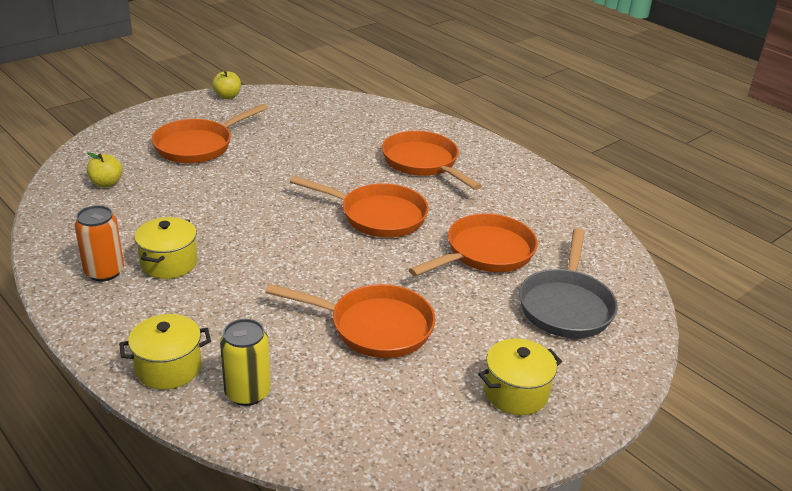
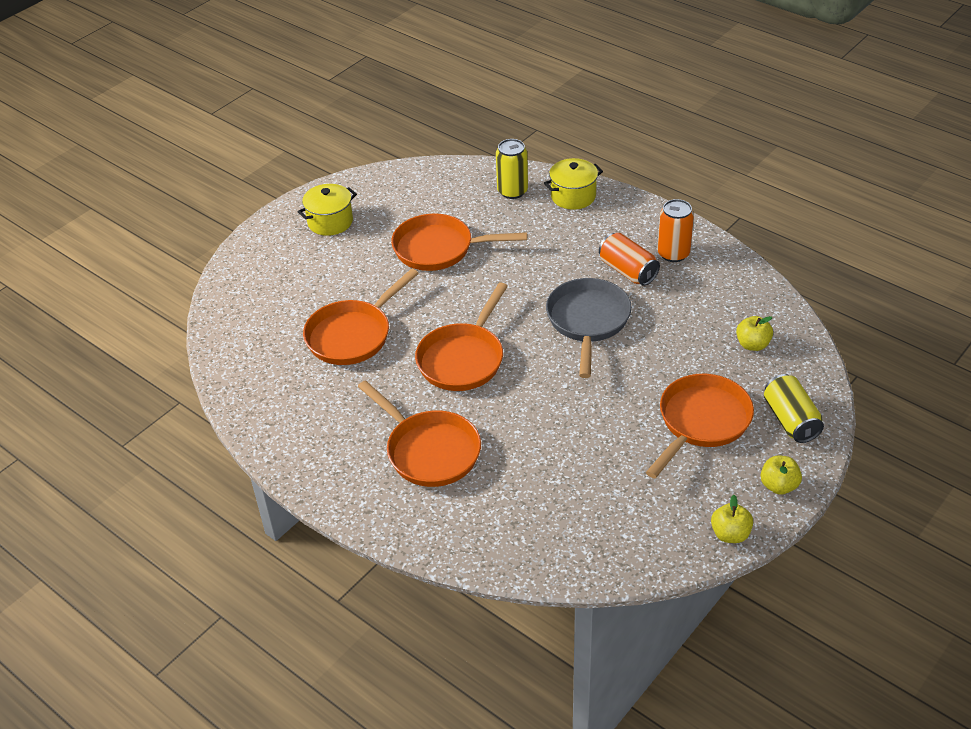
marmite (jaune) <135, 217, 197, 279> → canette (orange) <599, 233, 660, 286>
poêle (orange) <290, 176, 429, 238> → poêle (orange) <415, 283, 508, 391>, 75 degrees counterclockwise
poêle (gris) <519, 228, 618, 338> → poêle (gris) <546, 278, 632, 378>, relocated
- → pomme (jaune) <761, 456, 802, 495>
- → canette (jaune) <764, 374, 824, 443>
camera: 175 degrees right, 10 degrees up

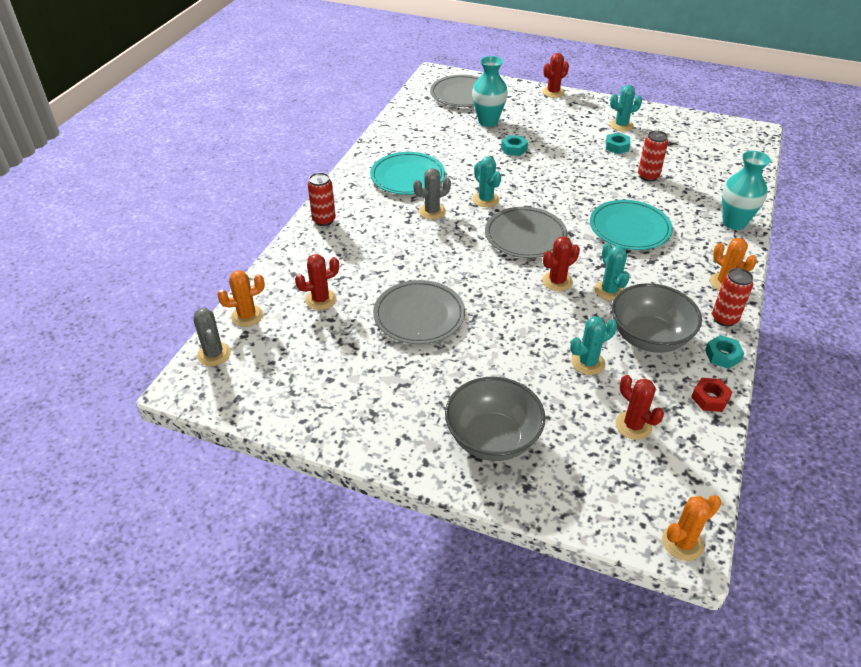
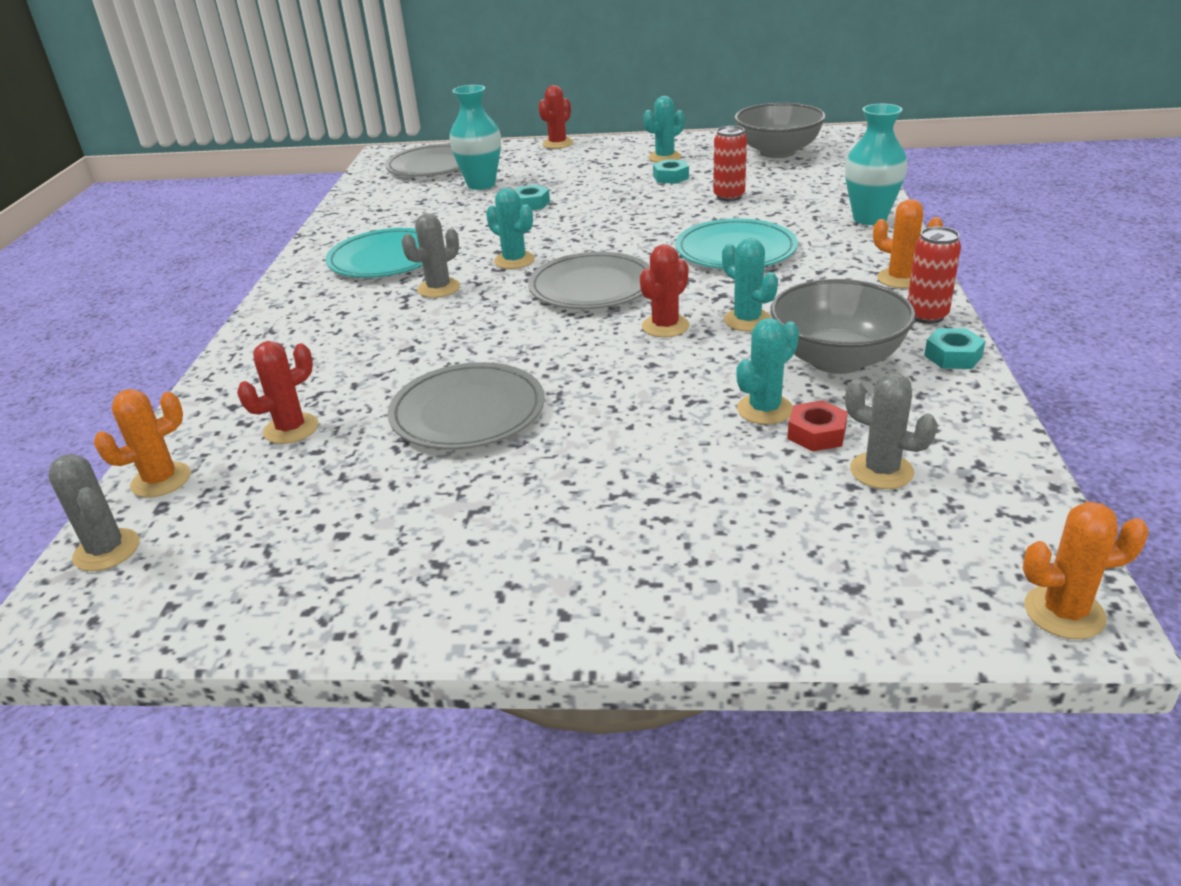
canette (rouge) <308, 173, 336, 226> → -
bol (gris) <445, 377, 546, 461> → bol (gris) <734, 103, 826, 158>, relocated
cactus (rouge) <615, 375, 664, 440> → cactus (gris) <845, 373, 938, 489>
cactus (orange) <662, 495, 721, 561> → cactus (orange) <1023, 501, 1149, 639>, 45 degrees clockwise
écrou (rouge) <691, 378, 732, 412> → écrou (rouge) <787, 400, 848, 452>, relocated
camera: 15 degrees left, 10 degrees down

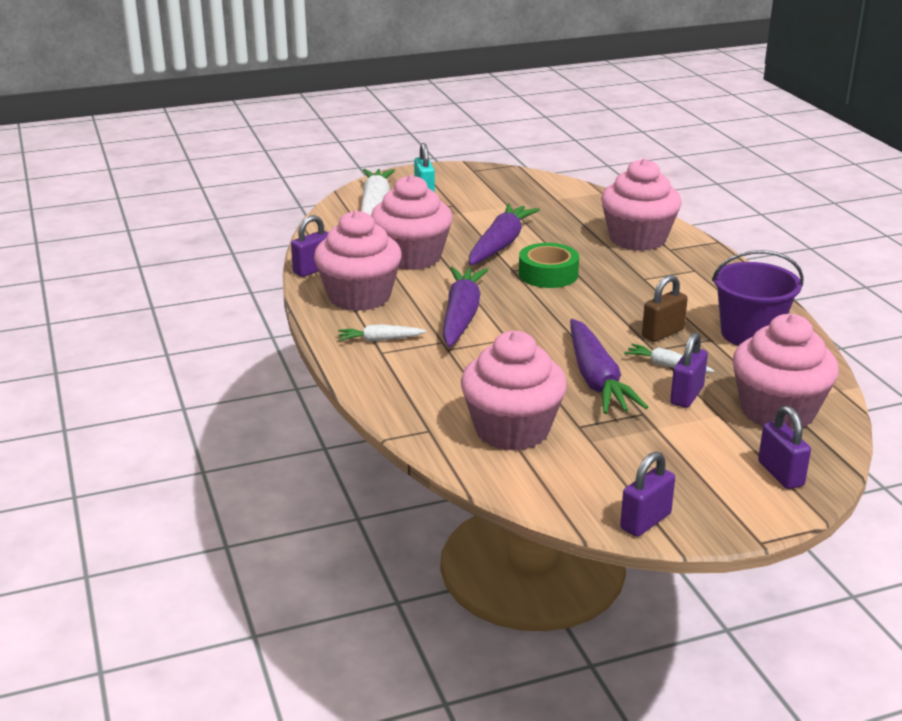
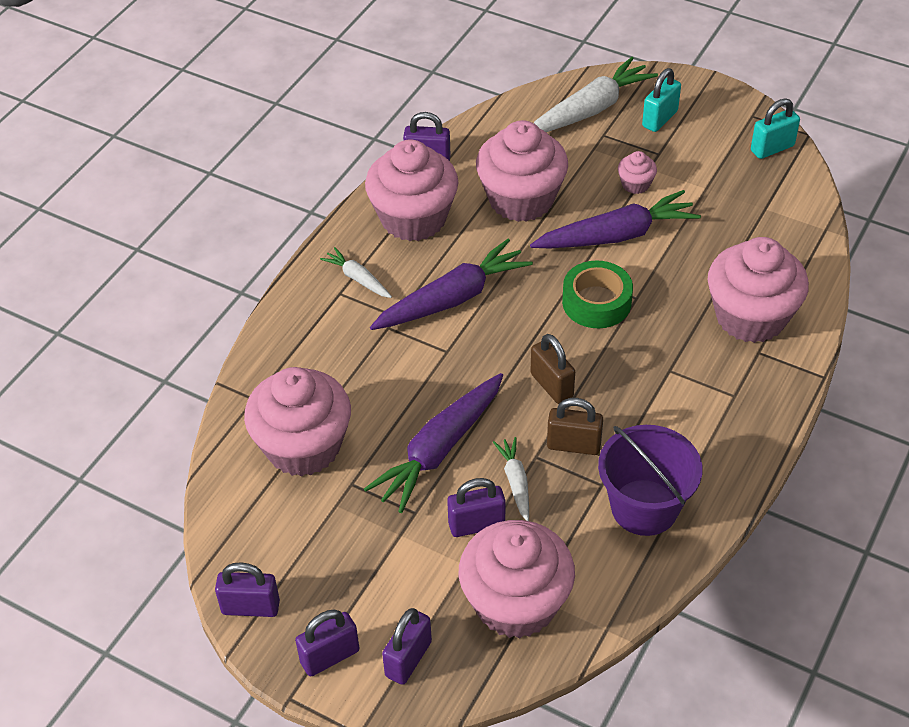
- → cadenas (violet) <295, 610, 359, 676>
- → cadenas (marron) <530, 334, 575, 404>
- → muffin (rose) <618, 151, 657, 194>
- → cadenas (turquoise) <751, 98, 800, 159>
camera: 50 degrees right, 20 degrees up

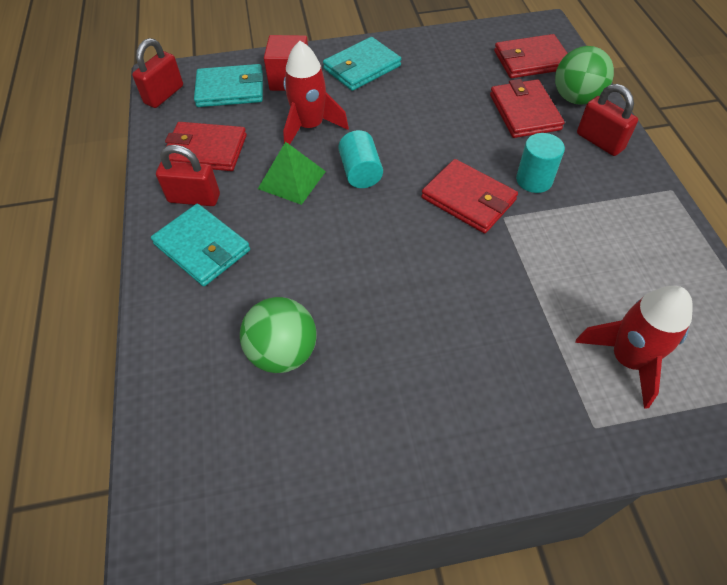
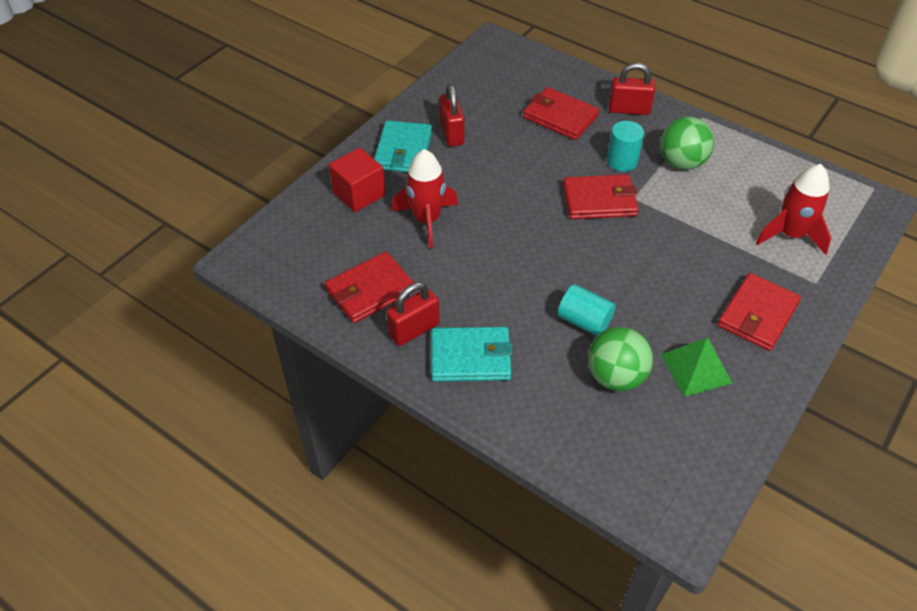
cadenas (rouge) <132, 38, 183, 108> → cadenas (rouge) <439, 84, 464, 147>, relocated
portefeuille (turquoise) <194, 64, 263, 107> → -
pyramide (vert) <258, 142, 326, 205> → pyramide (vert) <661, 337, 732, 397>, relocated
cylindre (turquoise) <338, 130, 383, 188> → cylindre (turquoise) <558, 284, 616, 336>, relocated
portefeuille (rouge) <494, 34, 568, 78> → portefeuille (rouge) <717, 273, 801, 351>, relocated
balle (vert) <555, 46, 614, 105> → balle (vert) <660, 117, 714, 170>, relocated
camera: 45 degrees left, 5 degrees down

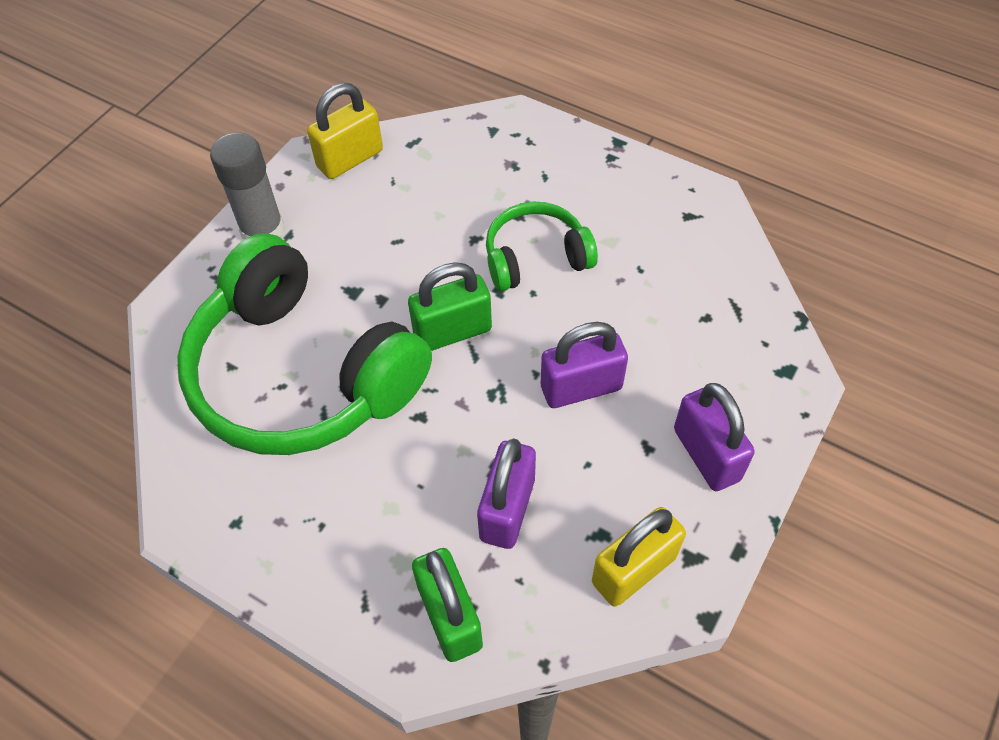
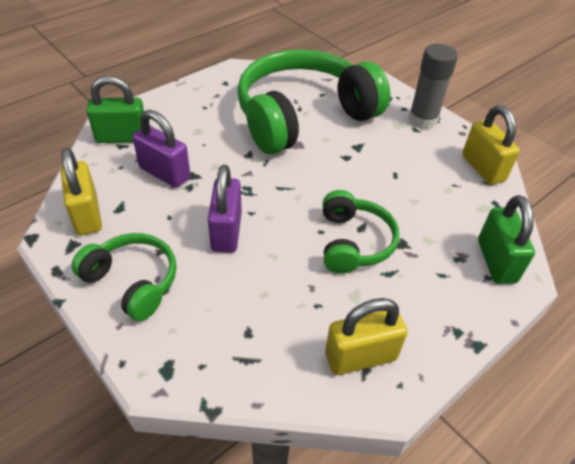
cadenas (vert) <408, 262, 492, 351> → cadenas (vert) <478, 195, 535, 284>, relocated
cadenas (violet) <674, 383, 755, 491> → casque audio (vert) <71, 233, 177, 321>
- → cadenas (jaune) <325, 298, 408, 375>
camera: 105 degrees right, 10 degrees down

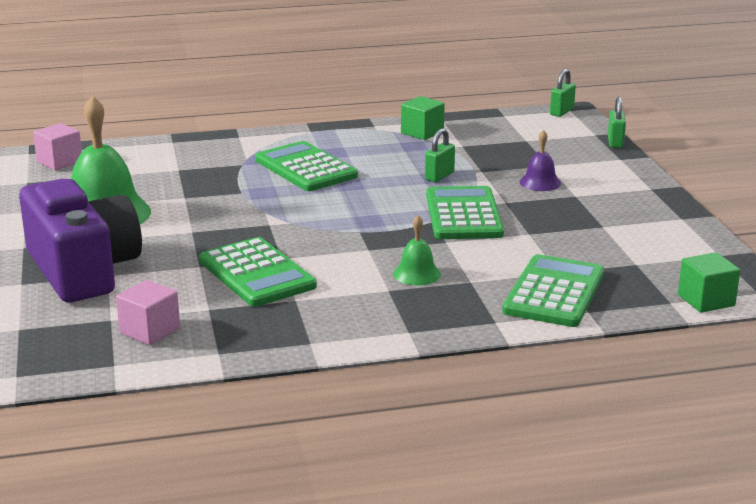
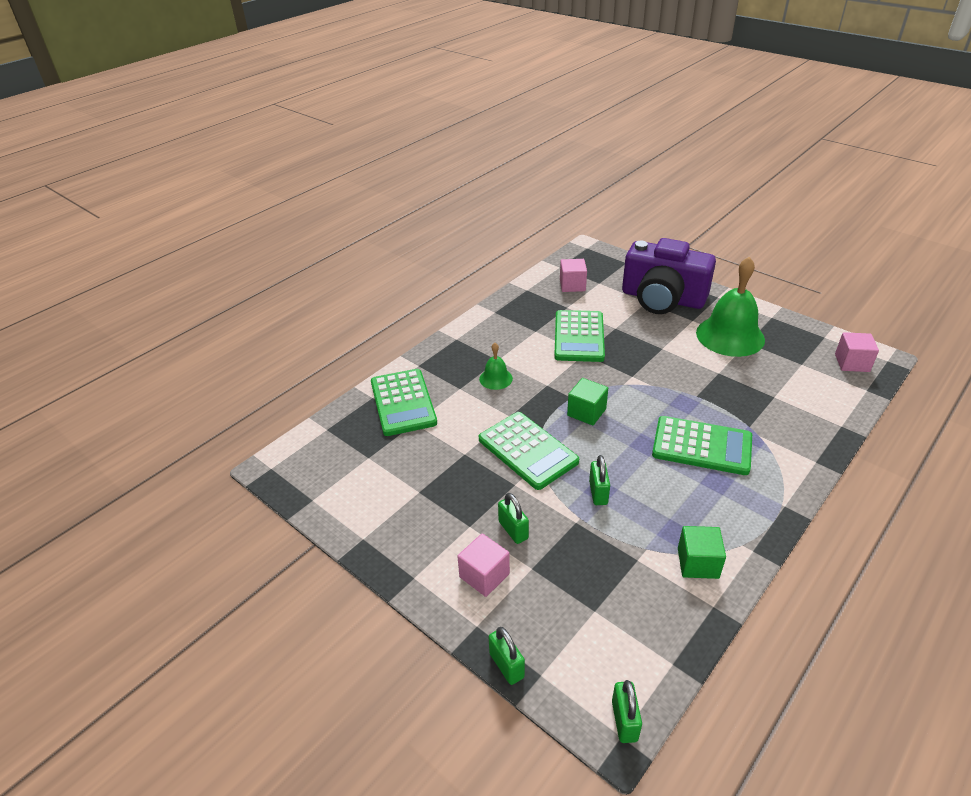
calculatrice (vert) <199, 237, 317, 307> → calculatrice (vert) <554, 310, 605, 362>, 105 degrees counterclockwise
cloche (violet) <520, 130, 561, 191> → cadenas (vert) <498, 493, 529, 544>
cube (vert) <678, 252, 740, 313> → cube (vert) <567, 378, 608, 426>, relocated
- → cube (rose) <457, 533, 510, 597>
camera: 145 degrees right, 15 degrees up

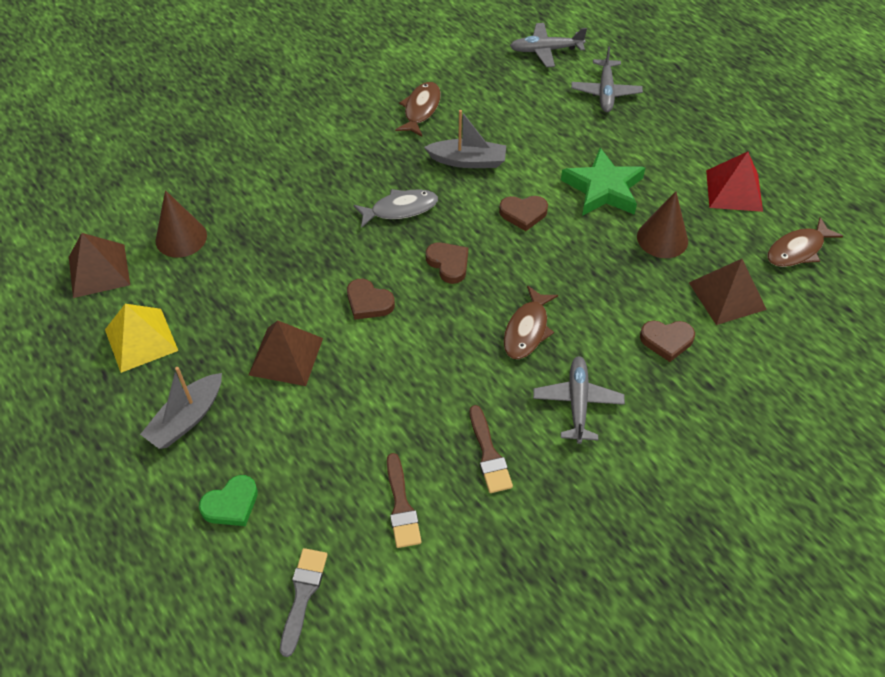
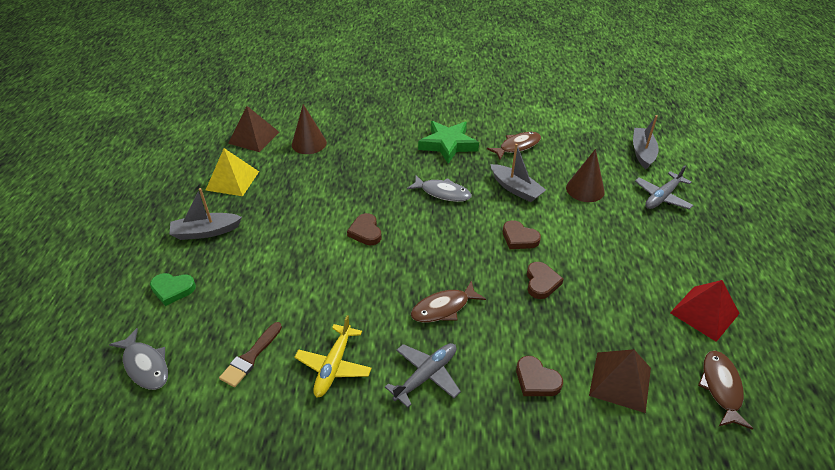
pyramide (marron) <249, 321, 323, 386> → -
pinceau (gris) <280, 548, 328, 657> → poisson (gris) <109, 328, 168, 390>
cœur (marron) <426, 242, 468, 284> → cœur (marron) <527, 262, 564, 299>, relocated
pinceau (marron) <470, 405, 513, 493> → avion (jaune) <294, 315, 372, 398>
avion (gris) <510, 23, 587, 67> → bateau (gris) <633, 115, 659, 169>
étoile (vert) <561, 148, 645, 216> → étoile (vert) <418, 121, 479, 164>, relocated
cône (marron) <637, 191, 688, 258> → cône (marron) <566, 149, 605, 202>, relocated
poisson (marron) <768, 217, 843, 267> → poisson (marron) <698, 351, 753, 430>, 90 degrees clockwise
camera: 40 degrees right, 10 degrees down

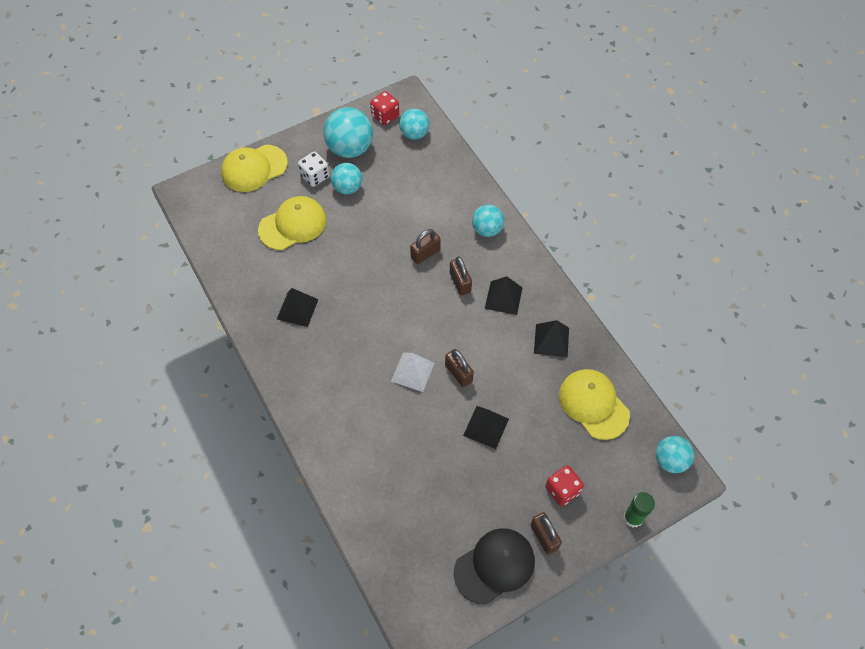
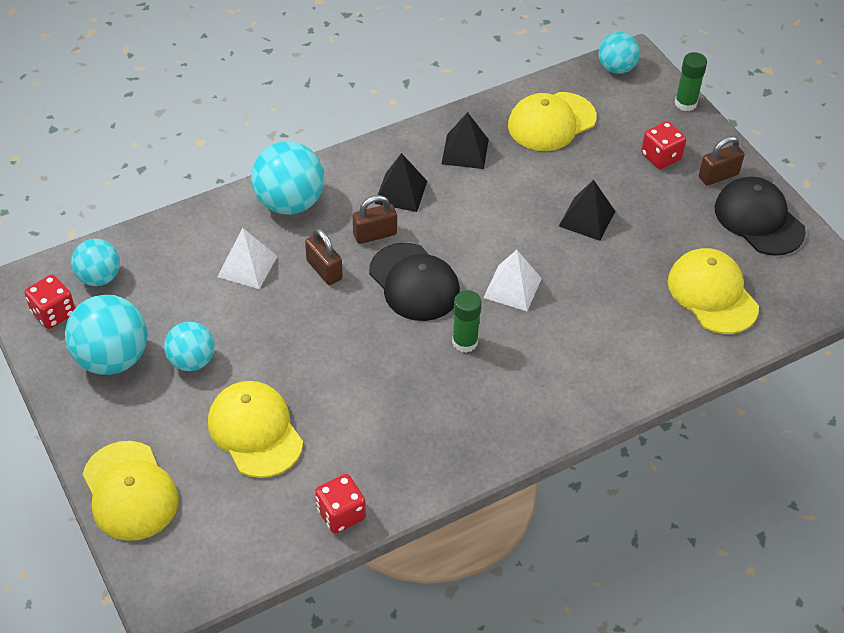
pyramide (noir) <277, 288, 319, 327> → -
dé (blanc) <298, 151, 329, 187> → -
cadenas (marron) <445, 349, 474, 387> → -
balle (turquoise) <472, 204, 504, 237> → balle (turquoise) <251, 141, 325, 215>, x1.60
- → pyramide (blanc) <217, 228, 278, 289>
- → dé (rouge) <315, 474, 366, 533>
- → casquette (noir) <369, 243, 460, 321>
- → bâton de colle (vert) <452, 290, 482, 353>
- → casquette (jaune) <668, 248, 759, 334>
camera: 90 degrees left, 10 degrees down

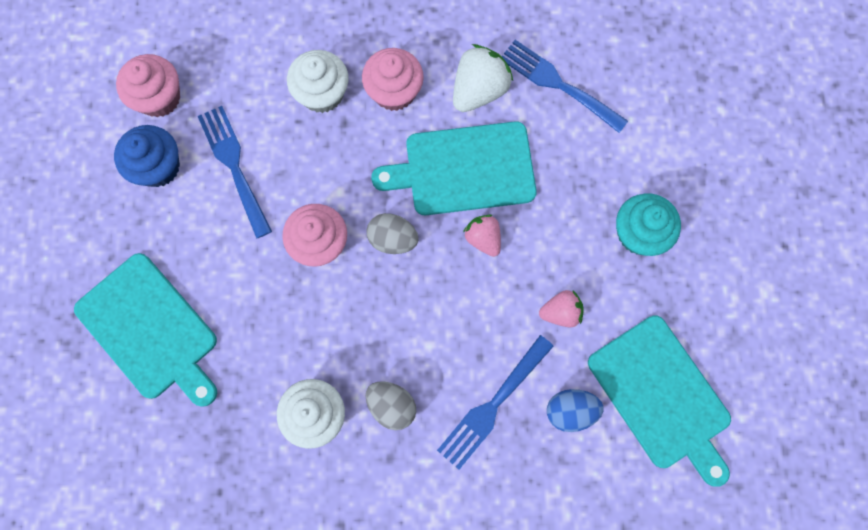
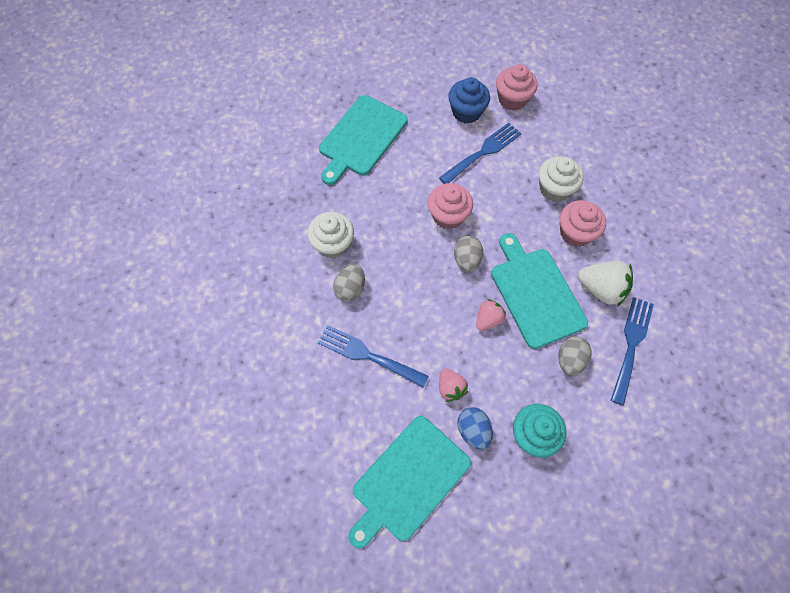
œuf (bleu) <547, 389, 603, 432> → œuf (bleu) <457, 407, 493, 450>, relocated
- → œuf (gris) <559, 336, 592, 376>
camera: 75 degrees right, 10 degrees down

